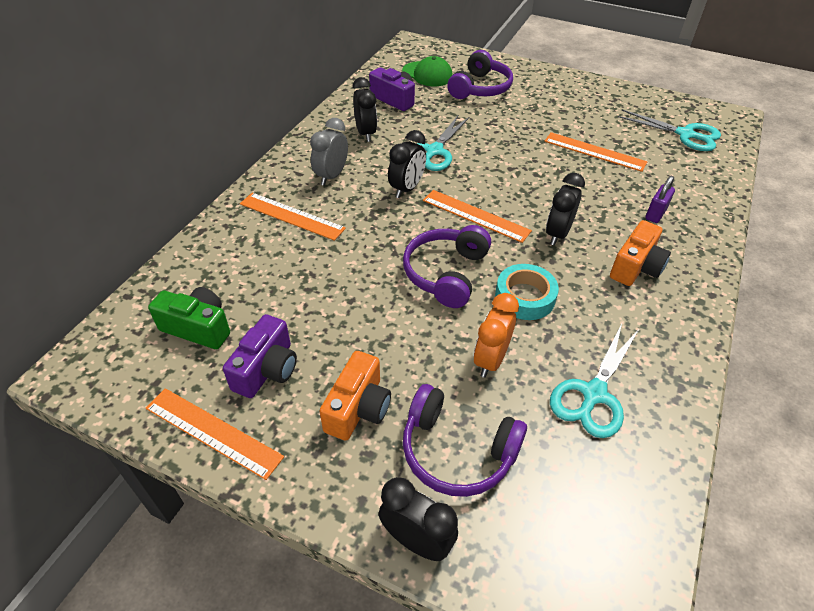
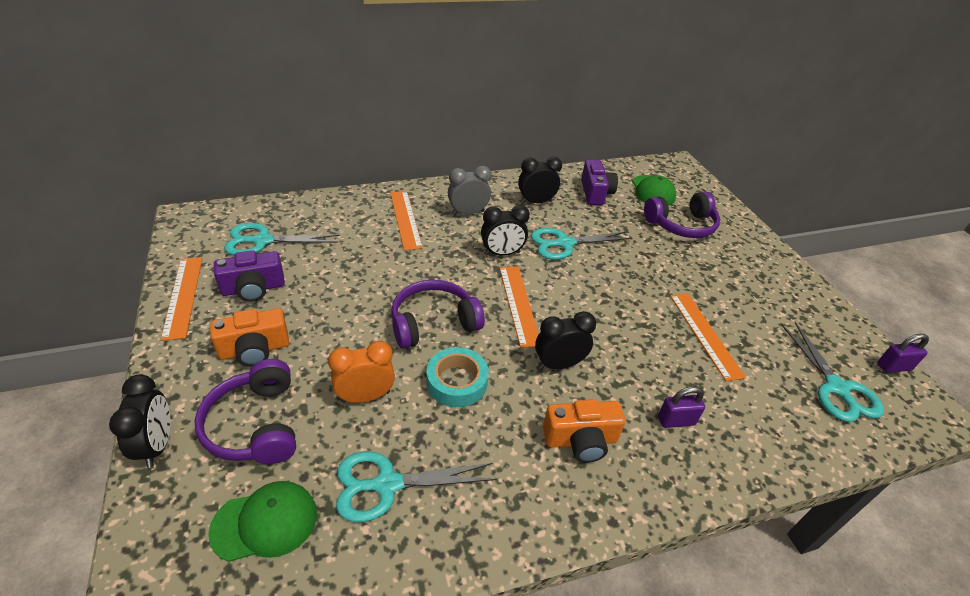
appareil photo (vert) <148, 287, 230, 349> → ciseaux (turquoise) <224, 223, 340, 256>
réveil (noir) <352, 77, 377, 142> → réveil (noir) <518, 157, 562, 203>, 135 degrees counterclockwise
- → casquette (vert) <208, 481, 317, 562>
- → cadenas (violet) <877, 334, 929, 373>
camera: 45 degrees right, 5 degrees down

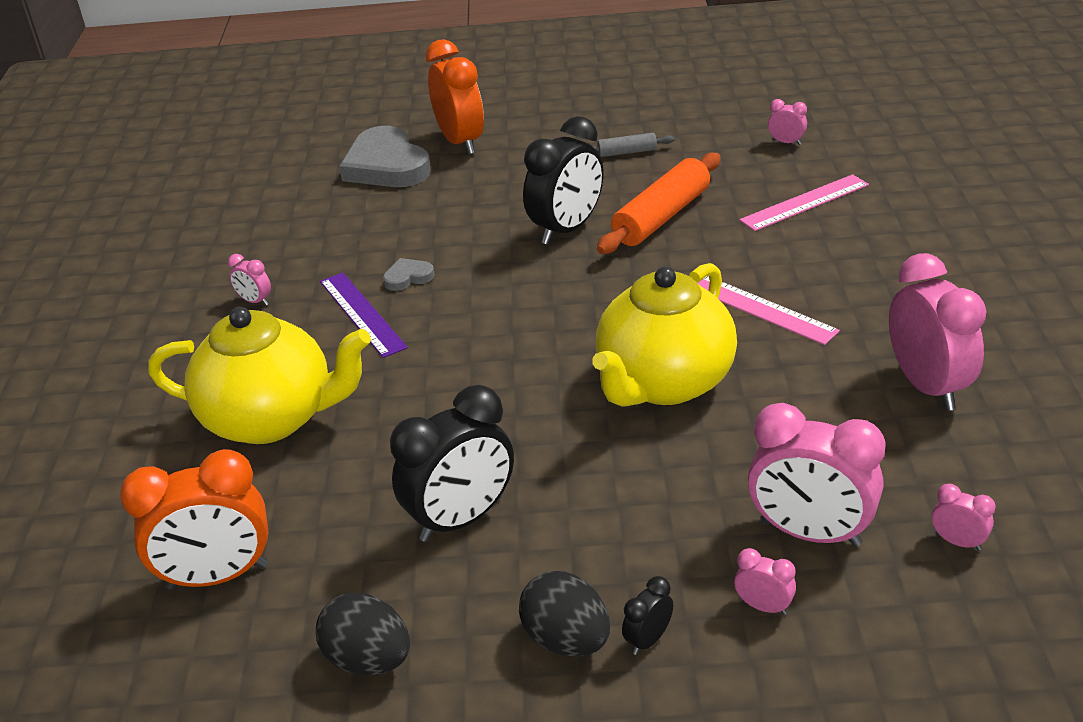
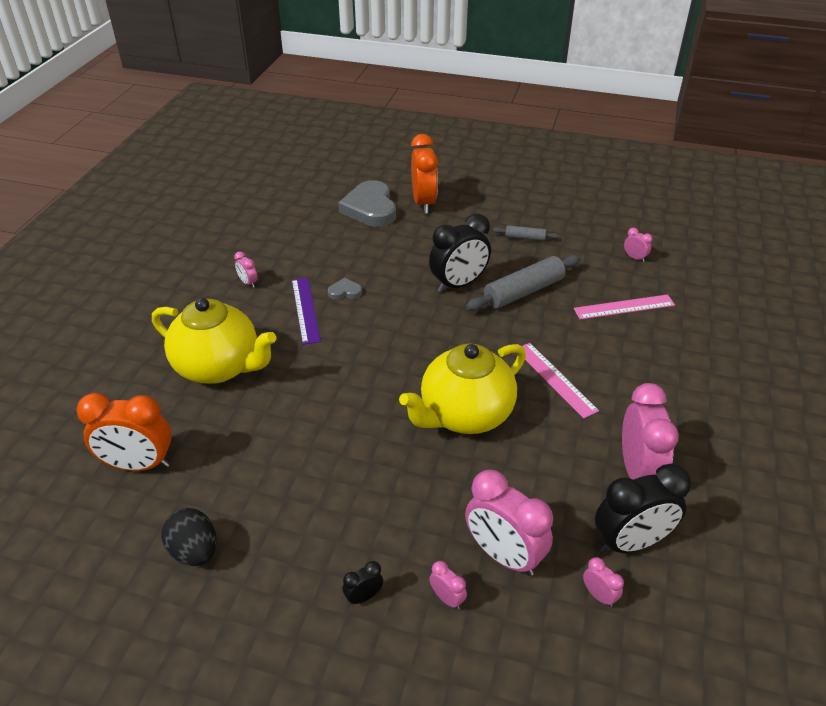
réveil (noir) <390, 385, 514, 542> → réveil (noir) <595, 464, 691, 553>, relocated
œuf (noir) <519, 571, 610, 657> → -
rouleau à pâtisserie (orange) <597, 153, 721, 254> → rouleau à pâtisserie (gris) <466, 255, 580, 311>
camera: 15 degrees right, 5 degrees up

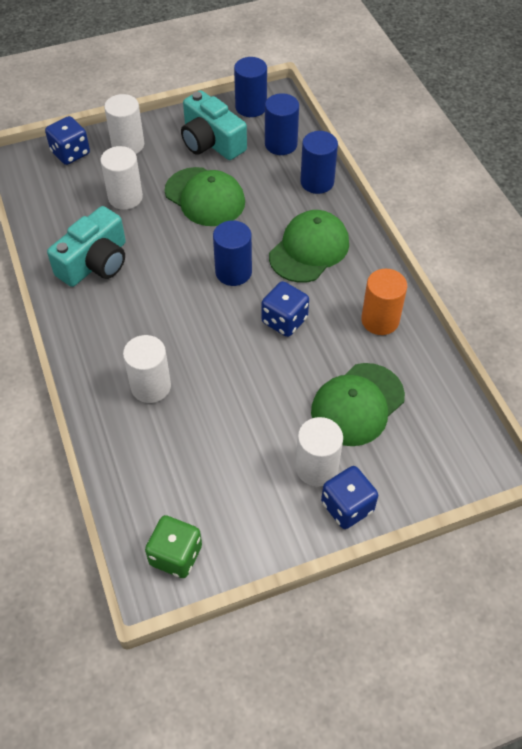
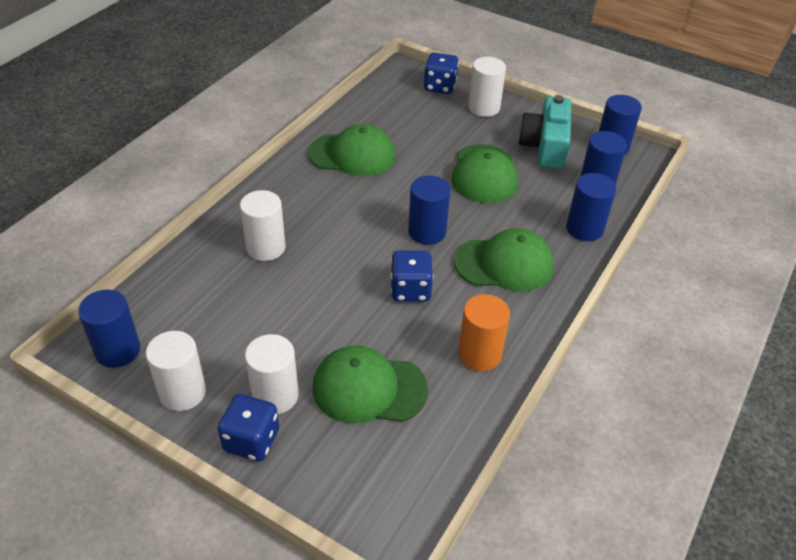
appareil photo (turquoise) <47, 206, 126, 287> → casquette (vert) <308, 124, 395, 176>
cylindre (blanc) <100, 146, 143, 210> → cylindre (blanc) <146, 331, 206, 411>, relocated
dé (vert) <145, 515, 202, 578> → cylindre (bleu) <78, 290, 141, 368>
camera: 50 degrees right, 10 degrees down

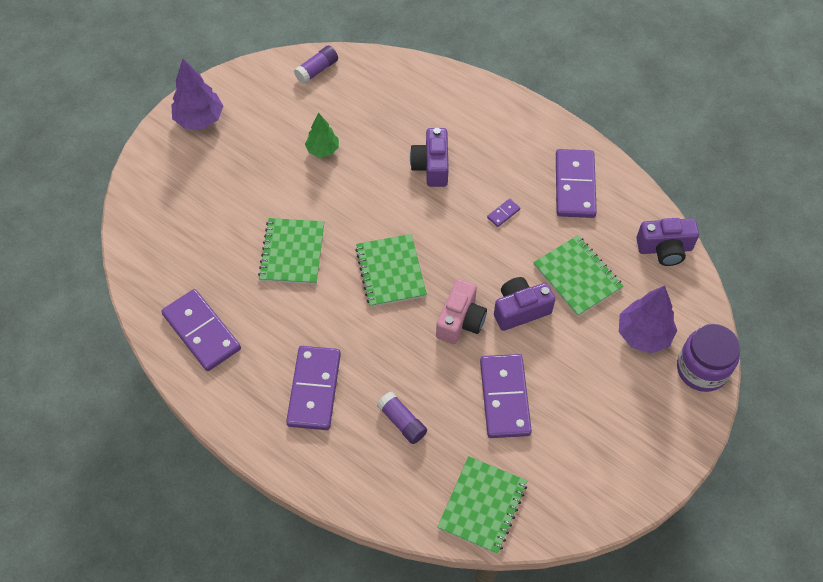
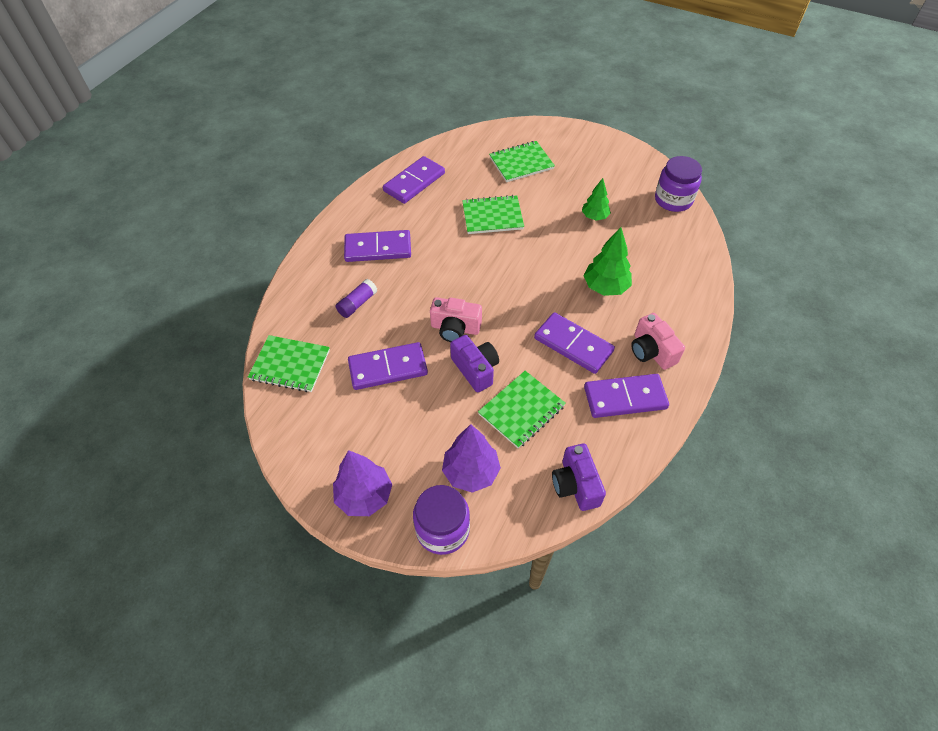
arbre (violet) <172, 59, 223, 129> → arbre (violet) <333, 450, 392, 516>, relocated
bâton de colle (violet) <294, 45, 338, 84> → bocal (violet) <655, 156, 702, 212>
carnet (vert) <355, 234, 427, 307> → carnet (vert) <489, 141, 555, 182>, relocated
appareil photo (violet) <410, 128, 449, 187> → arbre (vert) <583, 227, 632, 296>
domino (violet) <487, 198, 520, 227> → domino (violet) <534, 312, 615, 374>, x2.44
- → appareil photo (rose) <631, 313, 685, 370>
camera: 80 degrees right, 5 degrees down

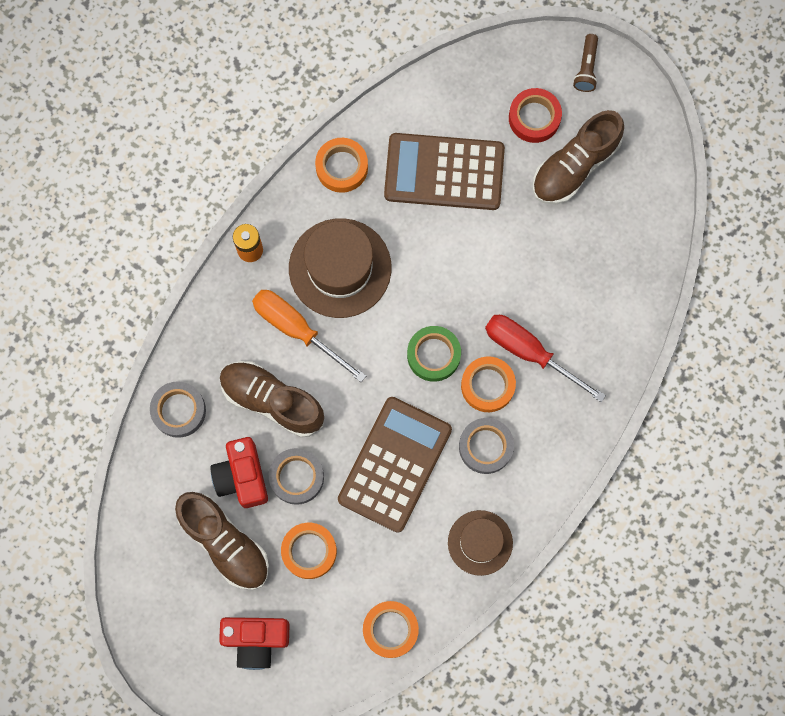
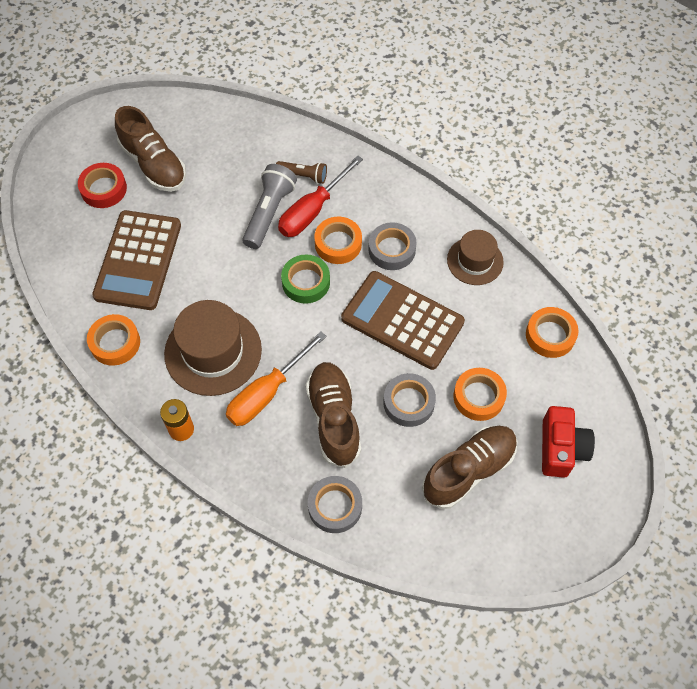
appareil photo (rouge) <210, 437, 268, 508> → -
chaussure (marron) <220, 361, 324, 438> → chaussure (marron) <306, 362, 361, 468>, 135 degrees clockwise
lampe de poche (marron) <573, 34, 598, 92> → lampe de poche (marron) <276, 161, 327, 184>, relocated
- → lampe de poche (gris) <242, 164, 297, 249>
camera: 85 degrees left, 15 degrees down

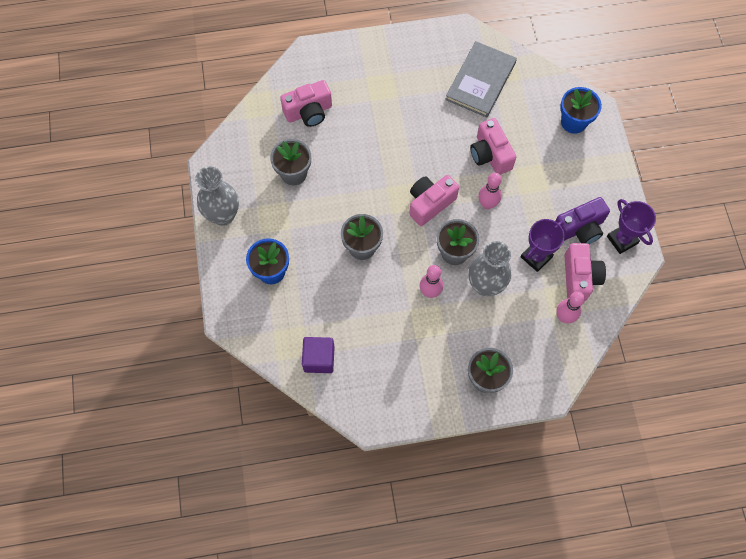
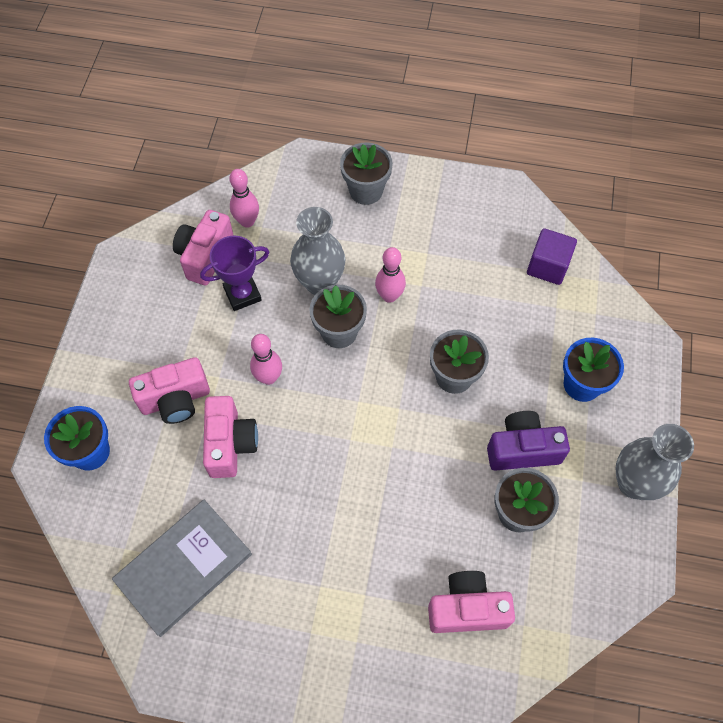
appareil photo (rose) <409, 175, 459, 226> → appareil photo (rose) <129, 357, 210, 424>, relocated
appareil photo (violet) <556, 197, 610, 244> → appareil photo (violet) <487, 411, 570, 471>, relocated
trophée (violet) <607, 199, 656, 254> → -
camera: 160 degrees left, 5 degrees down

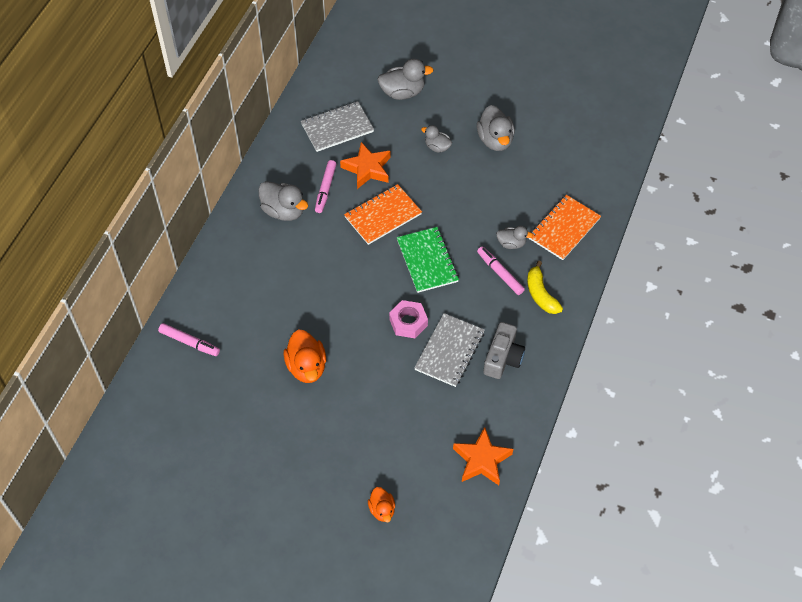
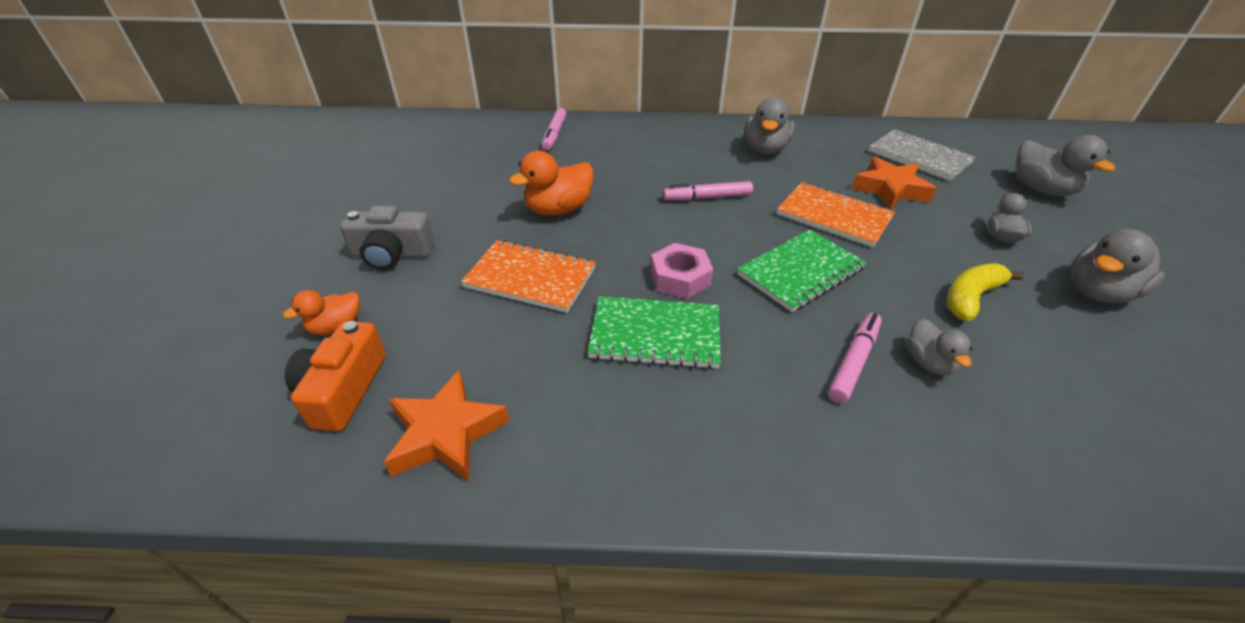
feutre (rose) <315, 160, 336, 213> → feutre (rose) <663, 181, 753, 200>, relocated
carnet (gris) <414, 313, 485, 387> → carnet (vert) <588, 296, 721, 369>
appareil photo (gris) <483, 322, 525, 379> → appareil photo (gris) <340, 206, 435, 270>, relocated
banane (jaune) <527, 261, 563, 314> → banane (jaune) <947, 263, 1024, 321>, relocated
carnet (orange) <529, 195, 601, 260> → carnet (orange) <461, 240, 596, 313>, relocated
- → appareil photo (orange) <285, 321, 386, 432>
camera: 70 degrees right, 15 degrees down

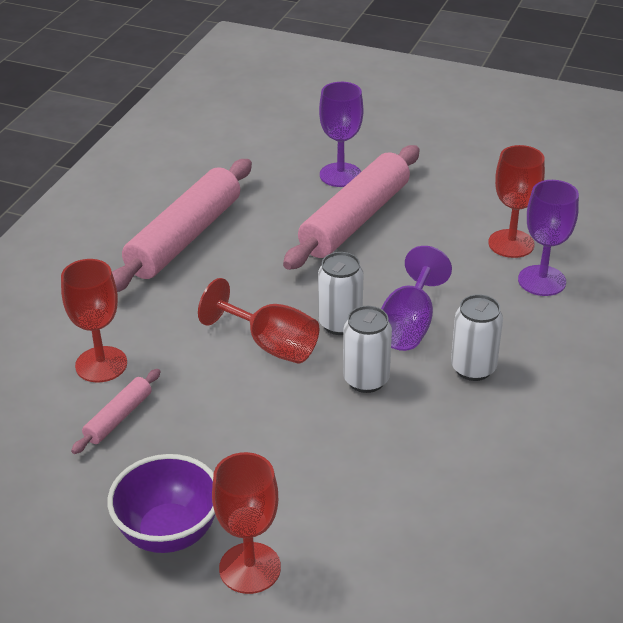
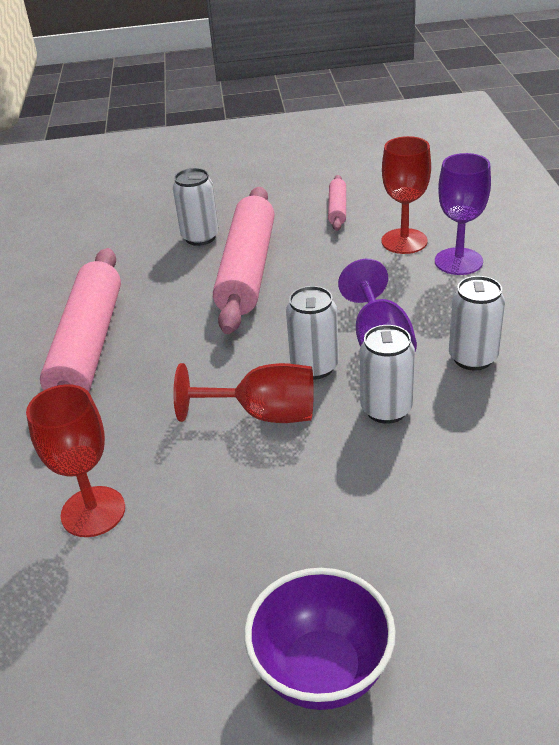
rouleau à pâtisserie (rose) <71, 369, 161, 454> → rouleau à pâtisserie (rose) <328, 175, 346, 231>, relocated
verre à pied (rouge) <212, 452, 281, 594> → -
verre à pied (violet) <319, 82, 363, 187> → canette (blanc) <173, 168, 219, 246>
camera: 25 degrees left, 0 degrees up

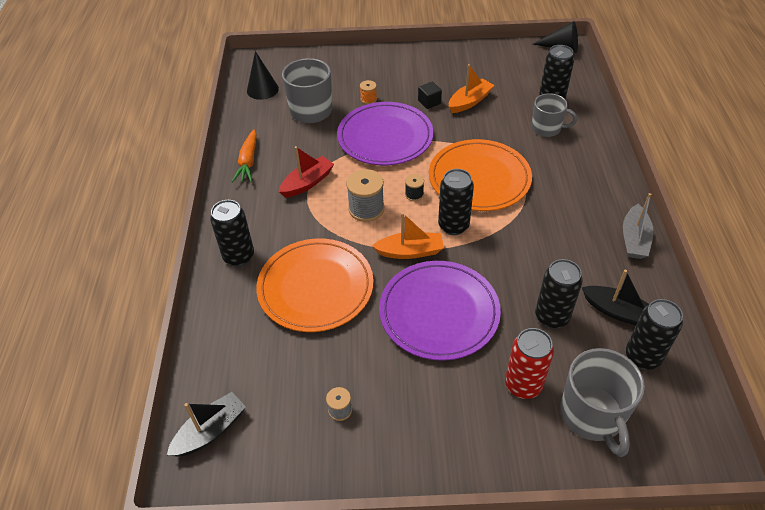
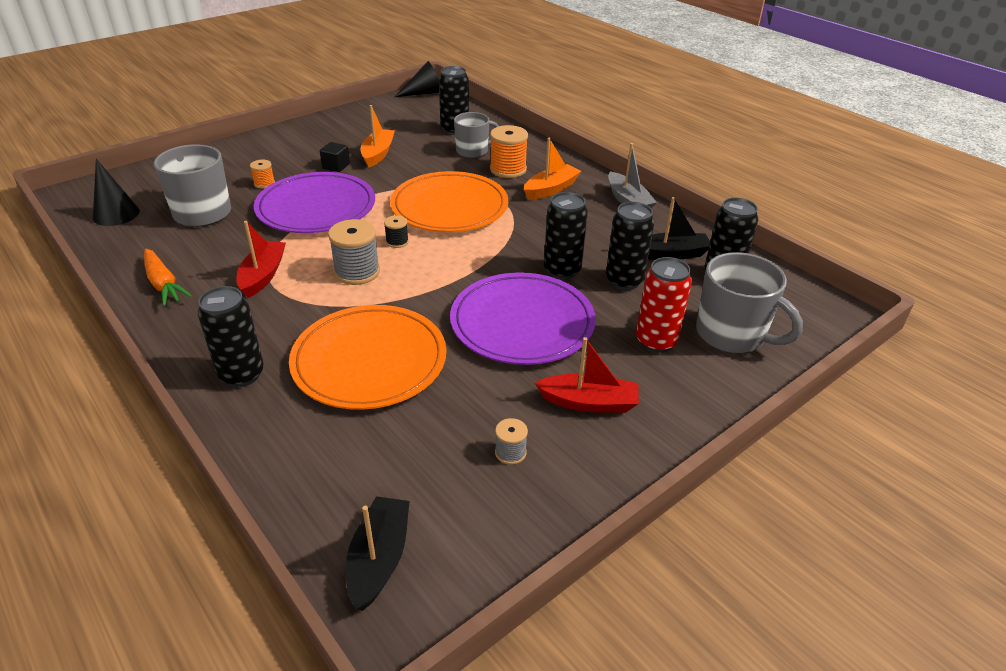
bateau (orange) <372, 212, 444, 259> → bateau (orange) <524, 138, 581, 200>, relocated
canette (noir) <438, 169, 474, 235> → canette (noir) <544, 192, 588, 279>, relocated
- → bobine (orange) <490, 125, 528, 178>
- → bateau (rouge) <535, 337, 639, 413>
camera: 40 degrees left, 10 degrees down

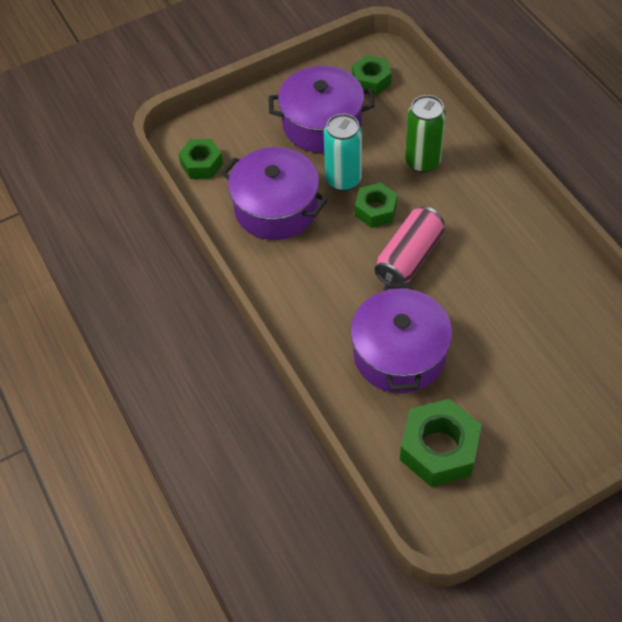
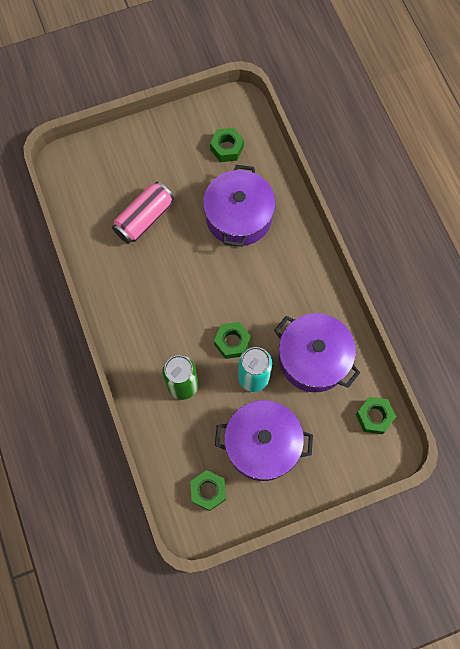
canette (rose) <374, 206, 444, 284> → canette (rose) <112, 182, 174, 244>, relocated
écrou (vert) <400, 399, 482, 487> → écrou (vert) <210, 128, 244, 162>, x0.62
camera: 175 degrees left, 15 degrees up

